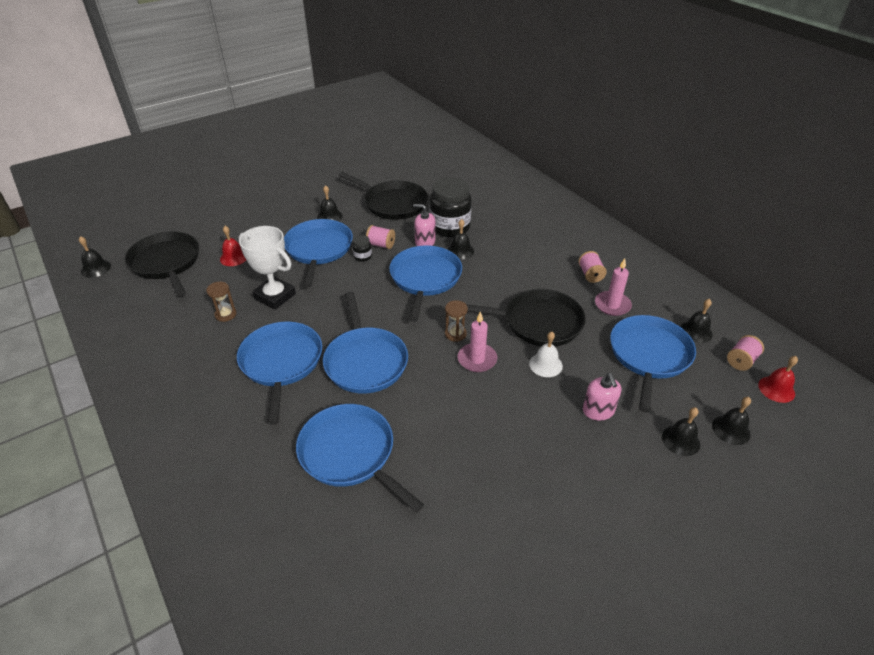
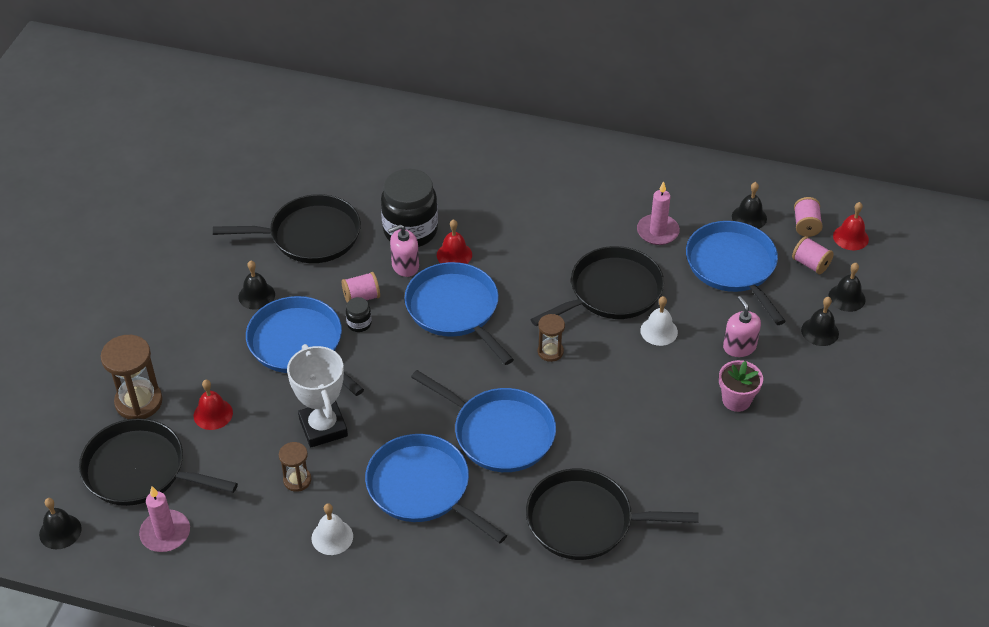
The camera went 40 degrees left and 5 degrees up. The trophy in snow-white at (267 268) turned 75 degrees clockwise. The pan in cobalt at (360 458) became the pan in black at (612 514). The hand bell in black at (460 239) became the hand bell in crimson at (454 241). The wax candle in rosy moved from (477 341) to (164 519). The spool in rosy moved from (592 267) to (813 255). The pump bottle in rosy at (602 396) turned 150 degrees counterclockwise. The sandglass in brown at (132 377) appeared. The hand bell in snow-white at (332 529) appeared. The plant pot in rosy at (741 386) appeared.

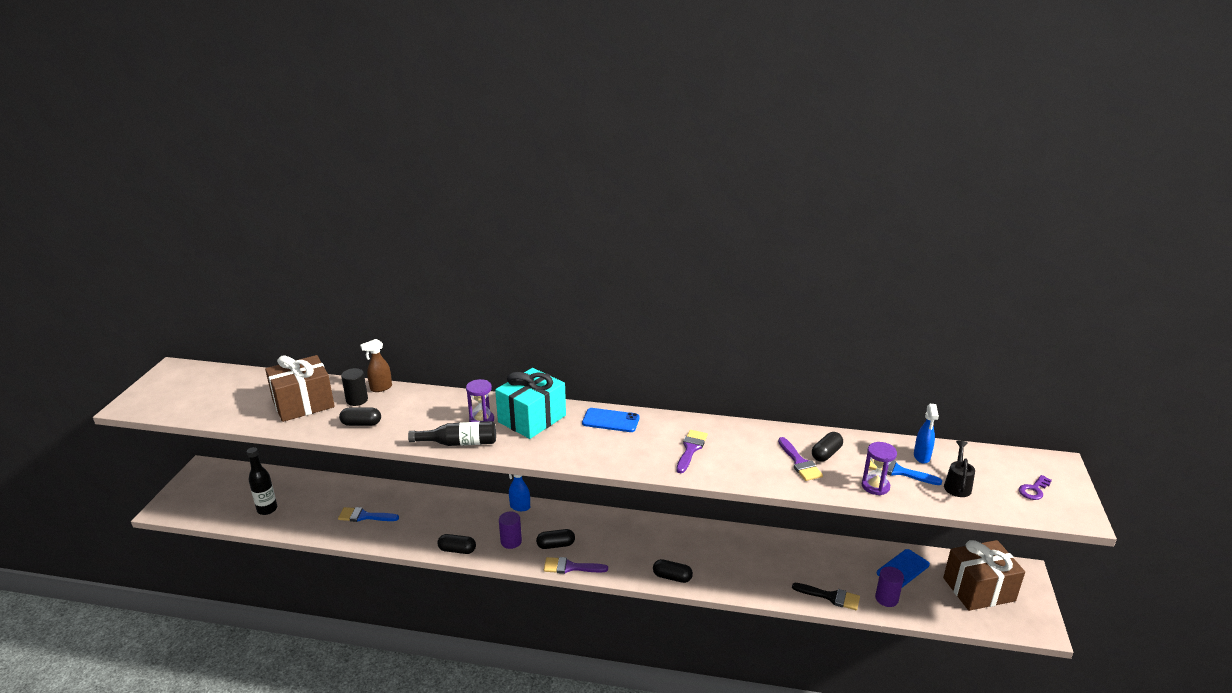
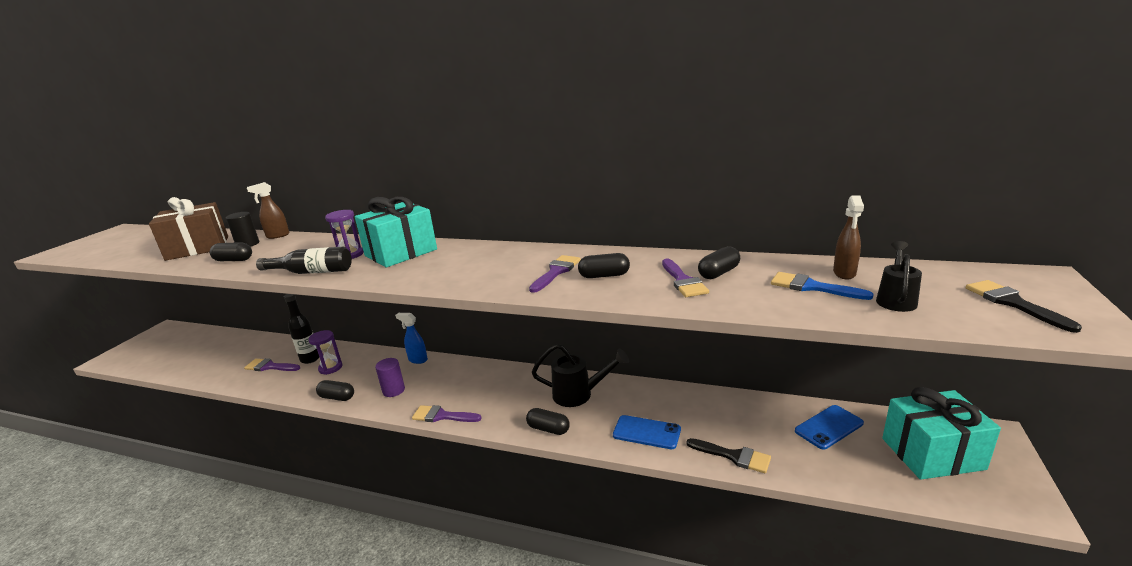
The camera went 10 degrees right and 5 degrees down. The drink bottle in black moved from (262 481) to (301 329). The paint brush in cobalt at (368 514) became the paint brush in purple at (272 364). The pill in black moved from (555 539) to (604 265). The phone in cobalt moved from (611 420) to (647 432). The sandglass in purple moved from (879 468) to (325 352). The solid cylinder in purple at (889 587) disappeared. The spray bottle in cobalt at (926 434) became the spray bottle in brown at (848 237). The gift in brown at (984 575) became the gift in aqua at (941 433). The door key in purple at (1035 487) was replaced by the paint brush in black at (1024 306). The sprinkling can in black at (580 375) appeared.

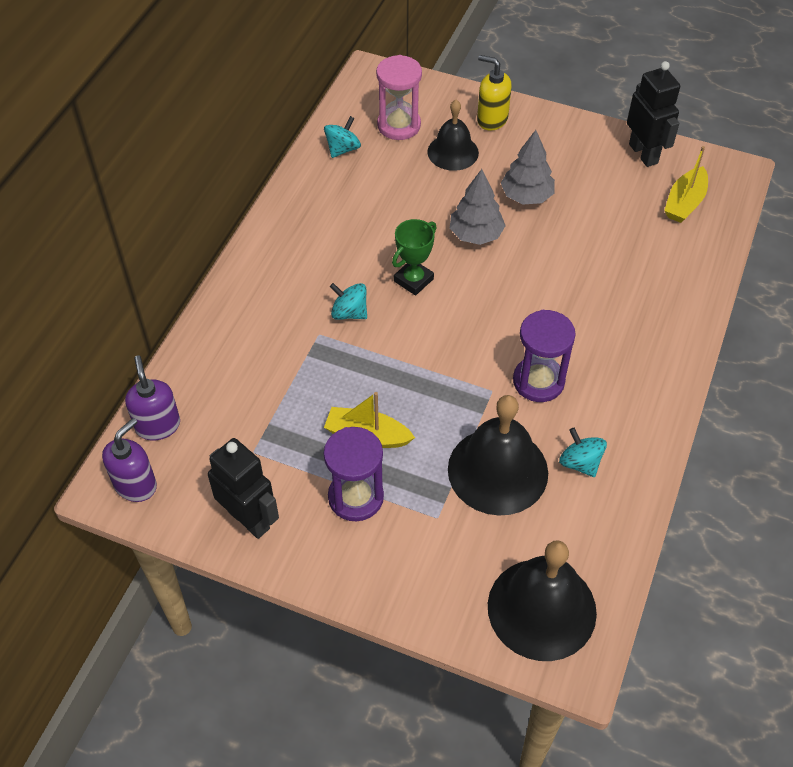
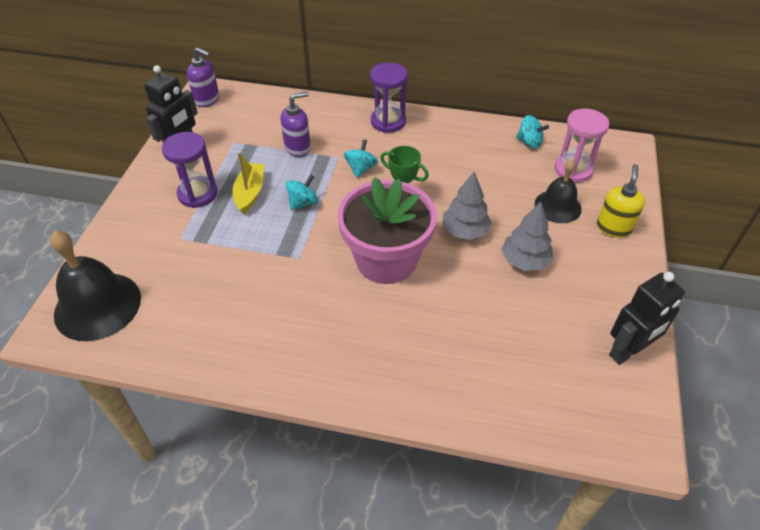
The camera went 80 degrees right and 5 degrees down. The pump bottle in purple moved from (152 398) to (296 124). The hand bell in black at (498 455) disappeared. The sandglass in purple moved from (544 356) to (389 97). The spinning top in aqua moved from (583 452) to (302 192). The toy boat in yellow at (686 184) disappeared. The plant pot in rosy at (387 230) appeared.

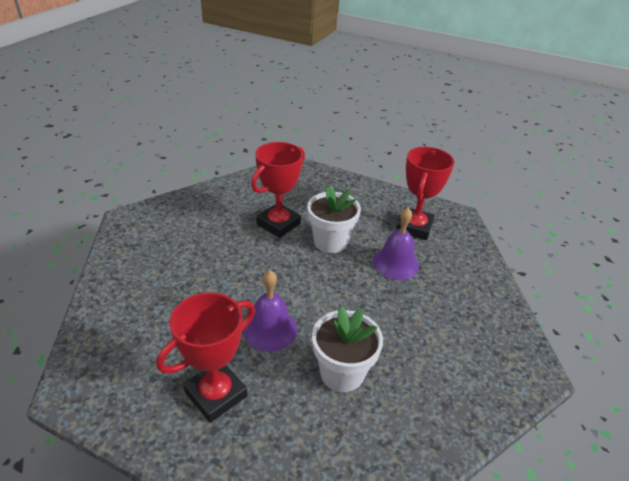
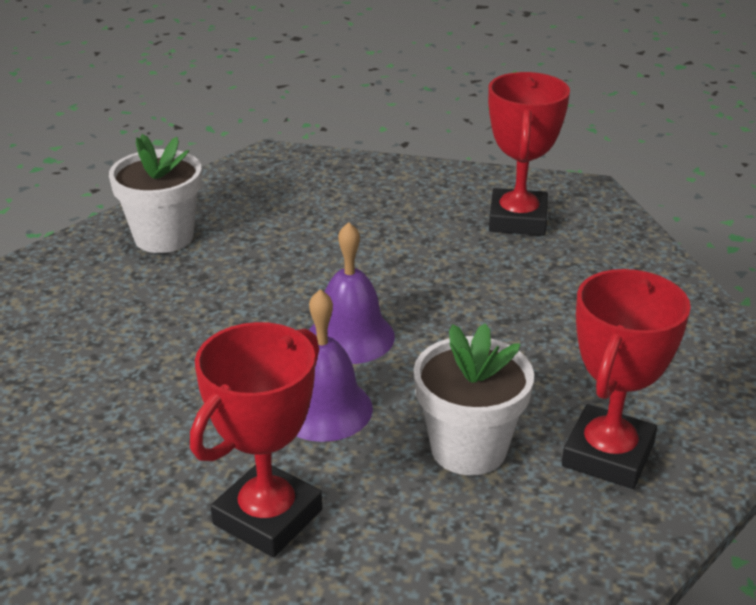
The camera went 10 degrees left and 5 degrees down. The trophy in crimson moved from (278 190) to (626 379). The plant pot in snow-white moved from (334 219) to (155 193). The hand bell in purple moved from (396 243) to (352 293).

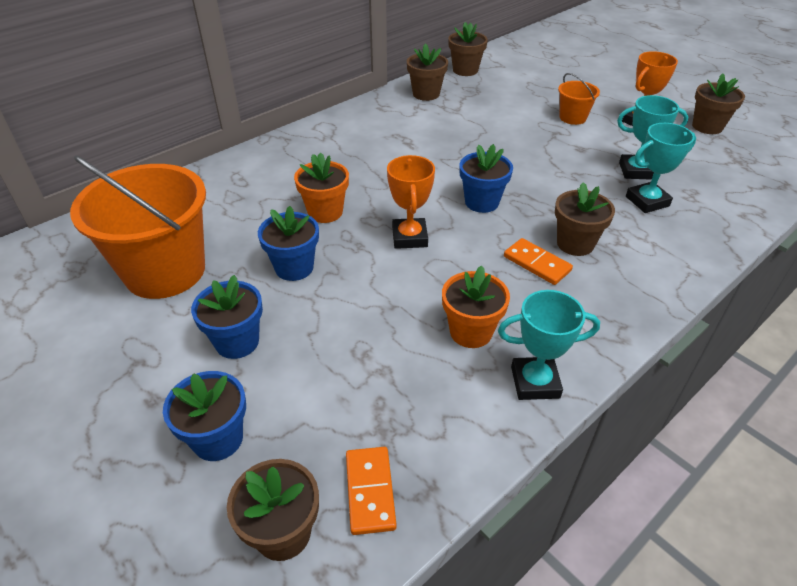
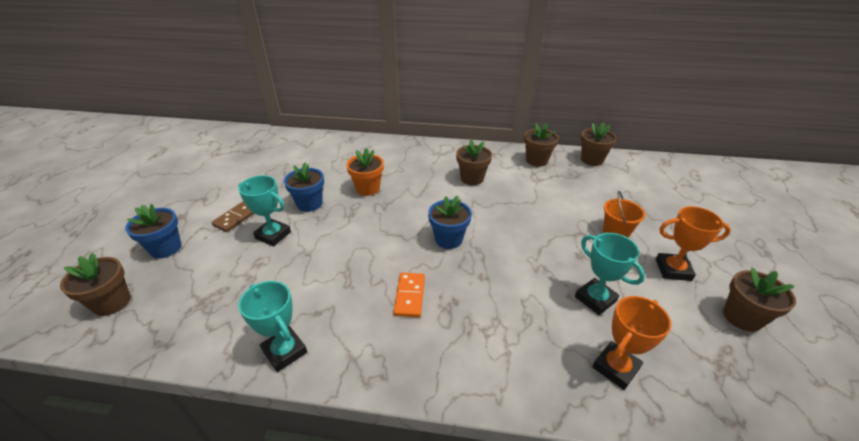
The camera went 50 degrees right and 5 degrees down. The sand bucket in orange at (138 227) disappeared. The plant pot in cobalt at (227 317) was replaced by the domino piece in brown at (233 216). The domino piece in orange at (371 491) disappeared. The trophy in orange moved from (411 202) to (631 343). The plant pot in orange at (476 306) disappeared. The plant pot in brown moved from (585 219) to (474 162). The trophy in aqua moved from (661 168) to (264 210).

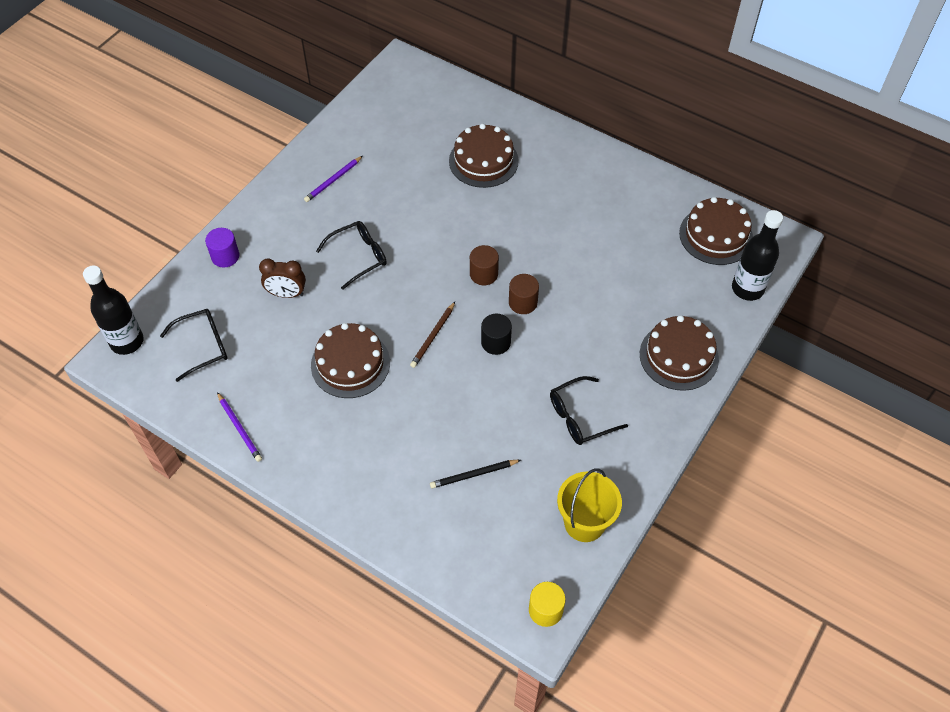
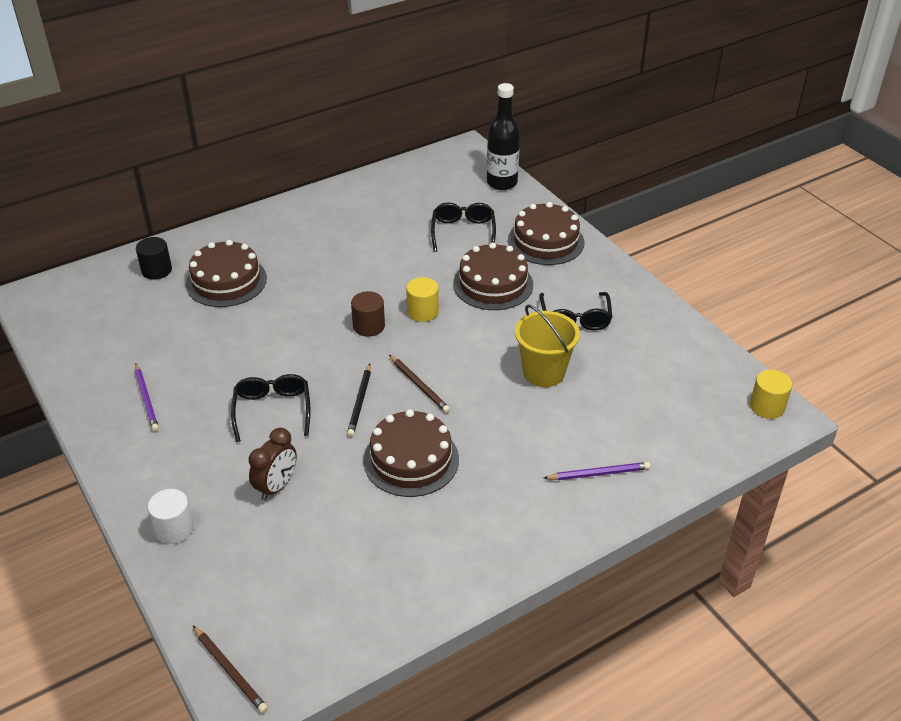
The camera went 65 degrees left and 15 degrees down. The drink bottle in black at (113 310) was replaced by the wooden pencil in brown at (230 669). The eyeglasses in black moved from (193 345) to (463 227). The solid cylinder in purple at (222 247) became the solid cylinder in snow-white at (171 516). The wooden pencil in purple moved from (239 427) to (597 471). The wooden pencil in black moved from (475 474) to (359 400). The solid cylinder in black moved from (496 334) to (154 258). The solid cylinder in brown at (524 294) became the solid cylinder in yellow at (422 299). The sand bucket in yellow moved from (589 505) to (547 346). The cake in brown moved from (716 231) to (493 276).

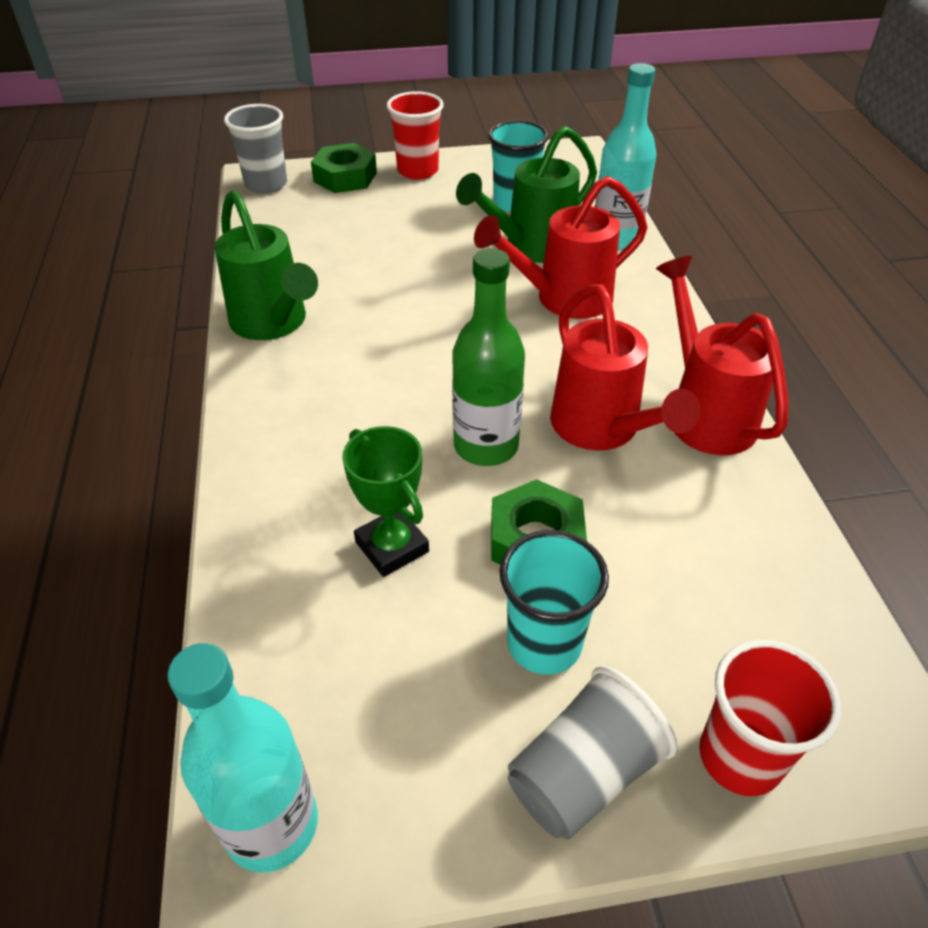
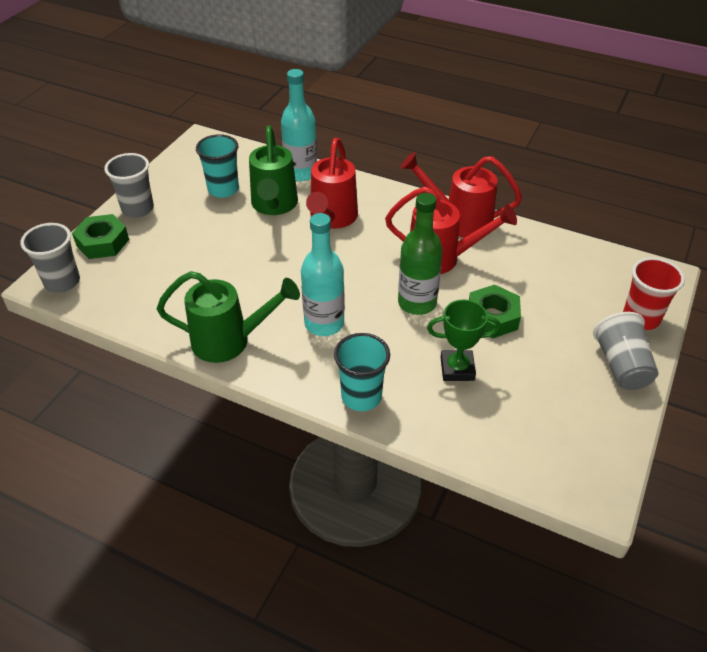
The camera went 55 degrees left and 0 degrees up. The drink bottle in aqua moved from (243 758) to (323 274). The beaker in crimson at (415 135) became the beaker in ash-grey at (129 185). The beaker in aqua moved from (554 602) to (362 372).

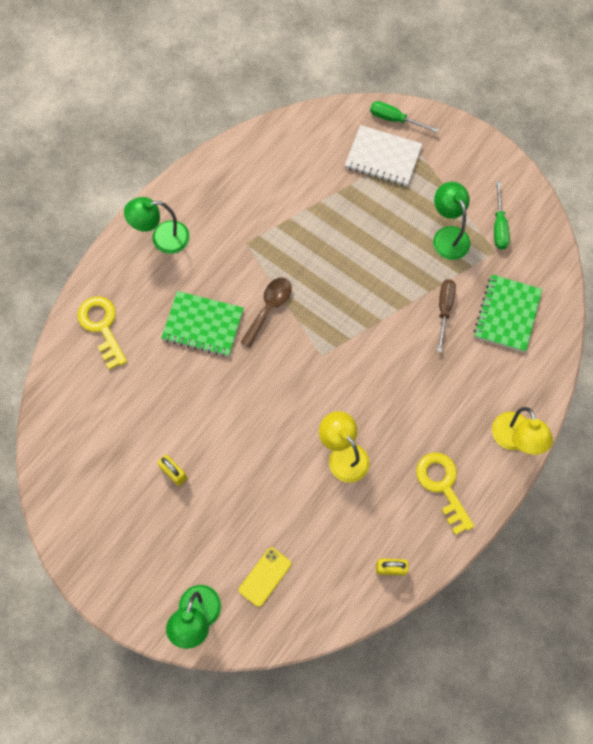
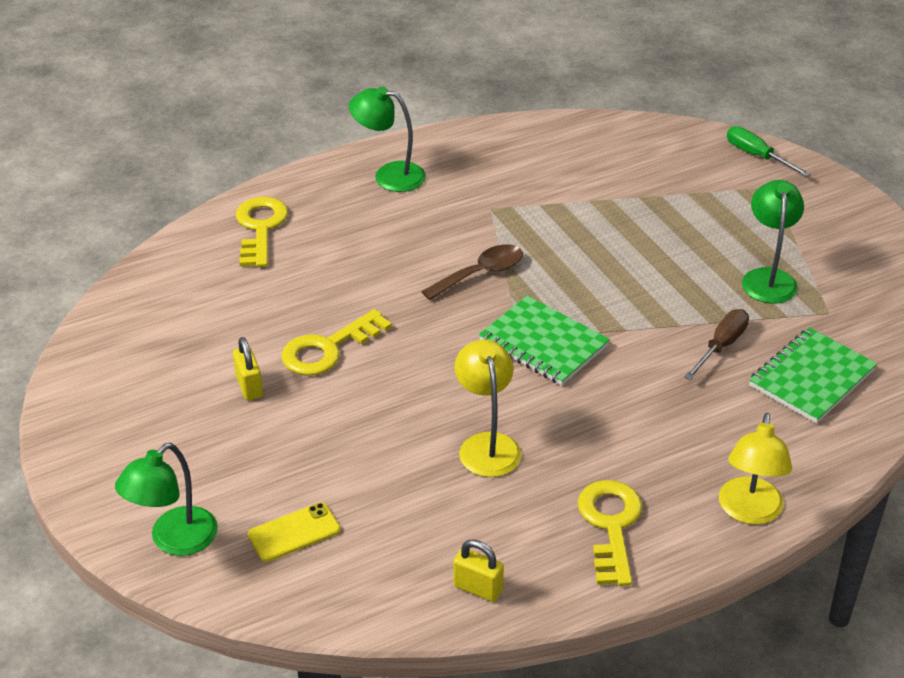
The camera went 25 degrees right and 30 degrees down. The notebook in leaf-green moved from (202 324) to (544 340). The notebook in snow-white at (383 155) disappeared. The screwdriver in leaf-green at (502 215) disappeared. The door key in yellow at (336 342) appeared.

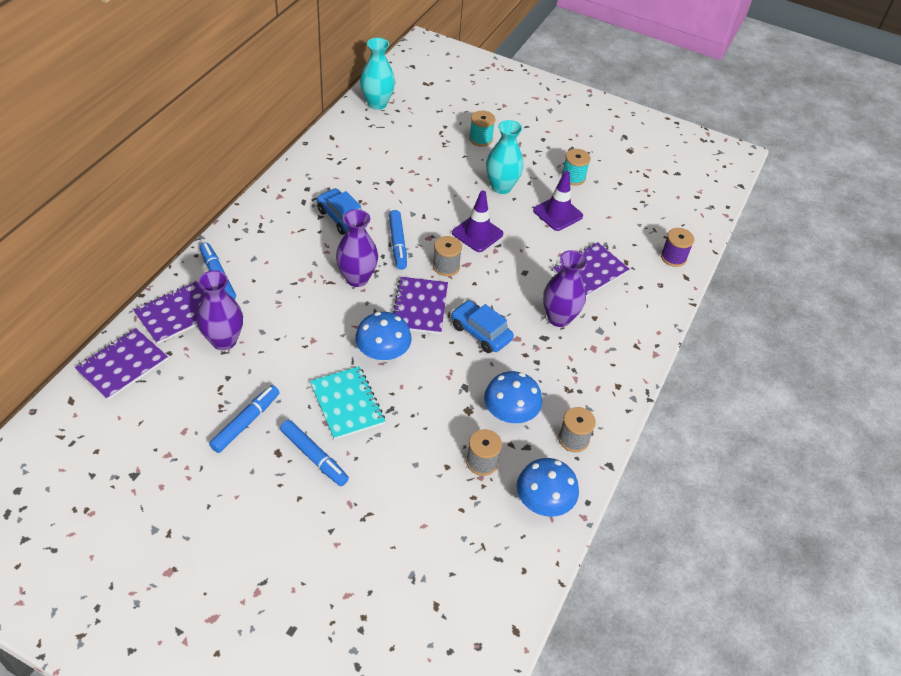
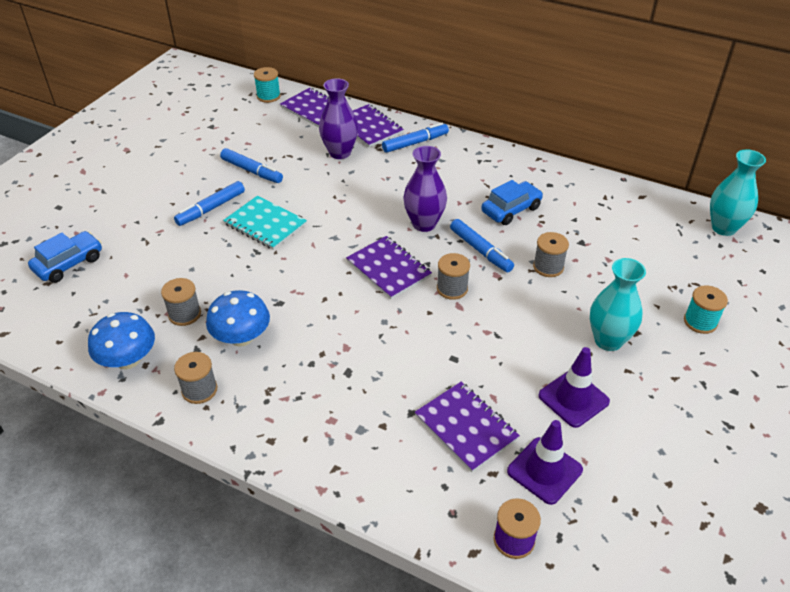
The camera went 95 degrees right and 5 degrees down. The notebook in aqua at (347 403) turned 60 degrees clockwise. The fungus in cobalt at (383 336) disappeared. The felt pen in cobalt at (398 240) turned 120 degrees counterclockwise. The notebook in purple at (420 305) turned 45 degrees clockwise. The car in cobalt moved from (482 326) to (65 257). The safety cone in purple moved from (477 221) to (545 462). The tall vase in purple at (565 288) disappeared. The spool in aqua moved from (576 167) to (267 85). The spool in ash-grey at (551 254) appeared.

